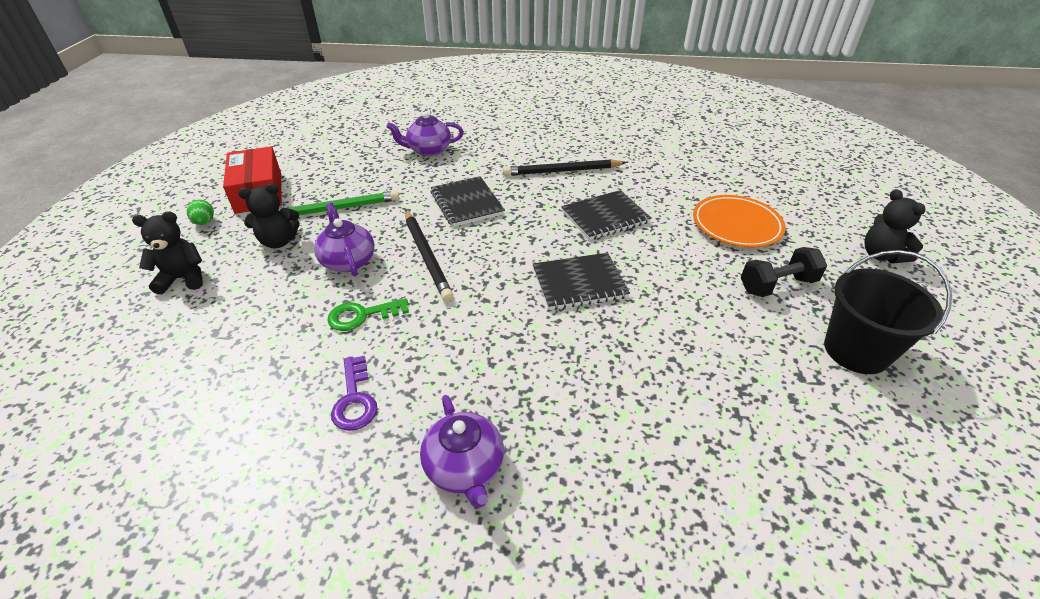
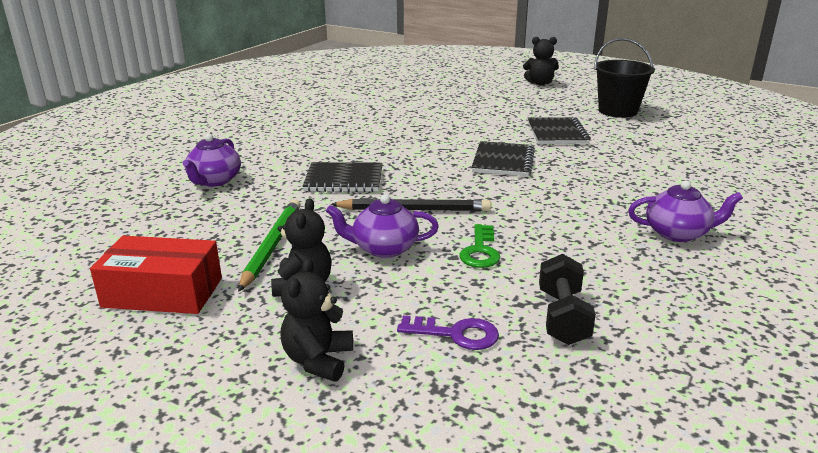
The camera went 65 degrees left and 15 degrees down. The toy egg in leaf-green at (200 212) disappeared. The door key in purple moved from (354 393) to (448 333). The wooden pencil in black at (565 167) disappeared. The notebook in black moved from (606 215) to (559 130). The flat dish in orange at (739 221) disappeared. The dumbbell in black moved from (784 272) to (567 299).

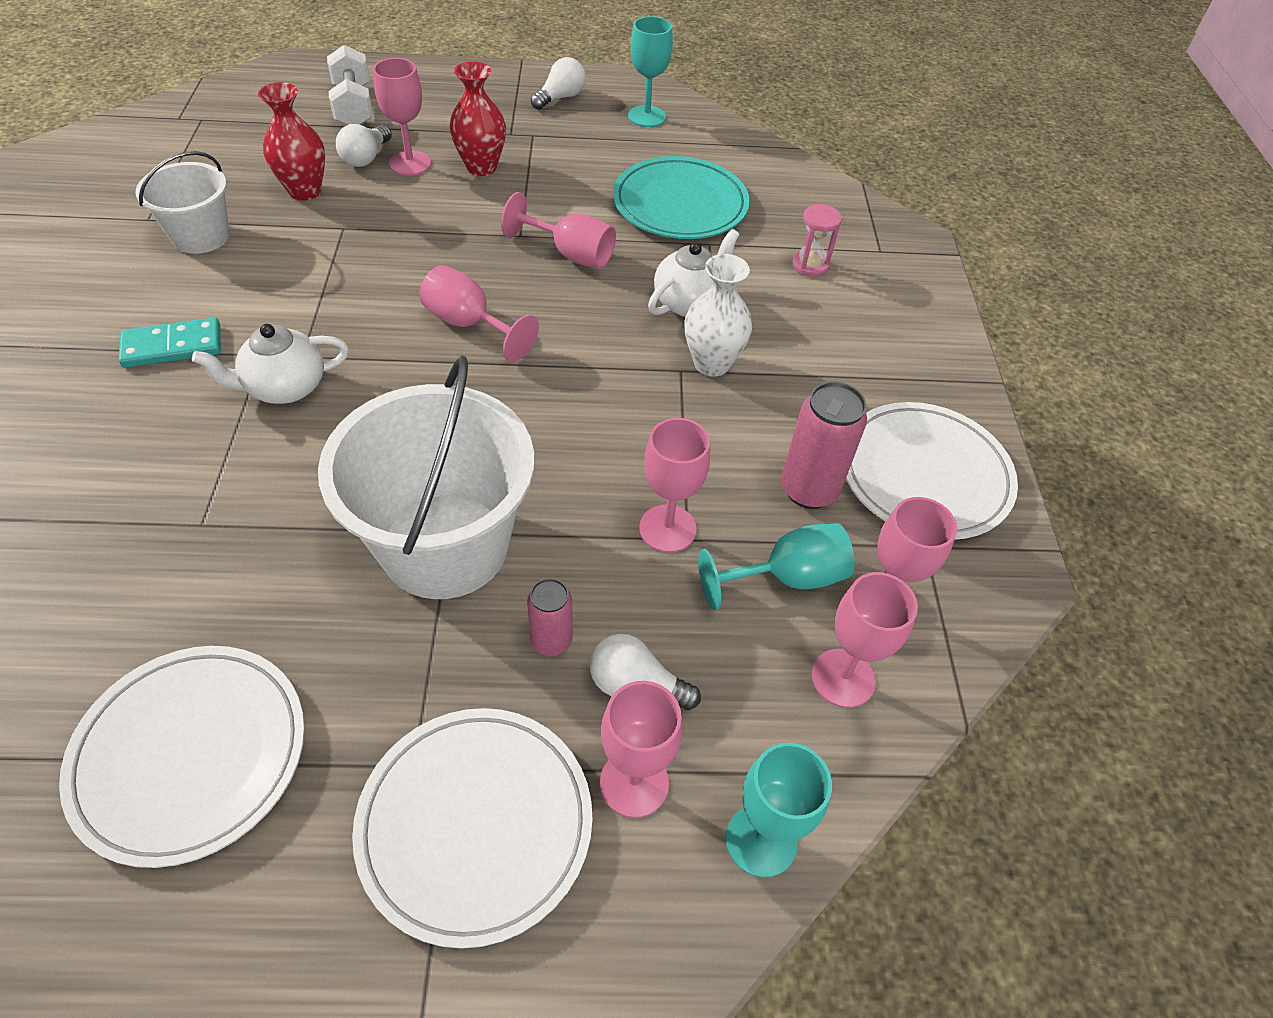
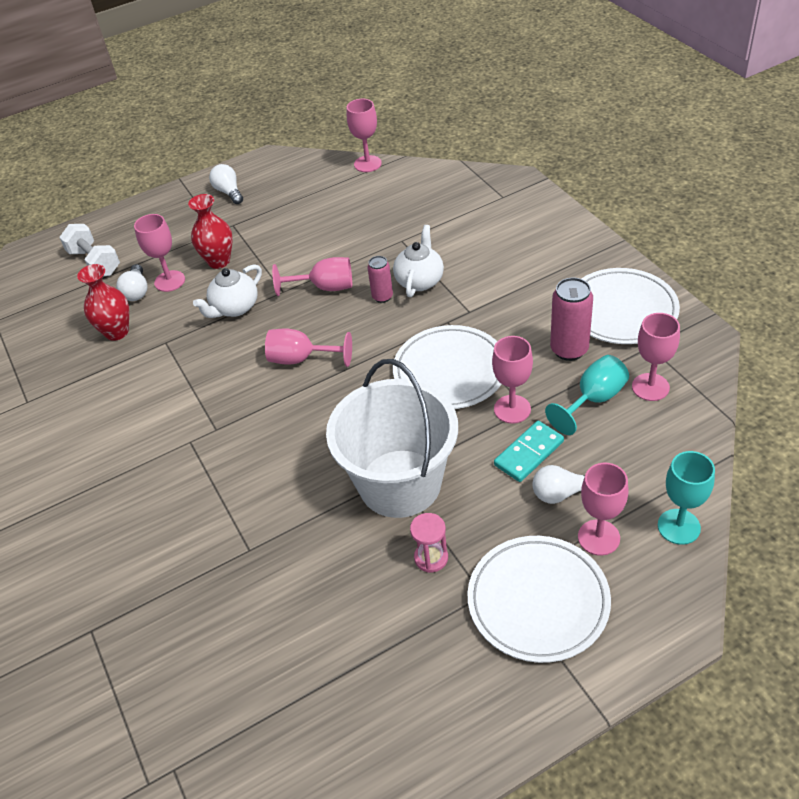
The camera went 20 degrees left and 5 degrees down. The flat dish in snow-white moved from (182 757) to (447 367). The domino piece in aqua moved from (170 342) to (529 451). The sand bucket in snow-white at (183 202) disappeared. The tea pot in snow-white moved from (270 364) to (227 291). The can in rosy moved from (550 617) to (380 279). The lightbulb in snow-white at (558 83) turned 45 degrees counterclockwise. The flat dish in aqua at (681 197) disappeared. The wine glass in aqua at (650 71) disappeared. The tall vase in snow-white at (718 315) disappeared. The sandglass in rosy moved from (817 240) to (429 543). The wine glass in rosy moved from (865 640) to (364 135).

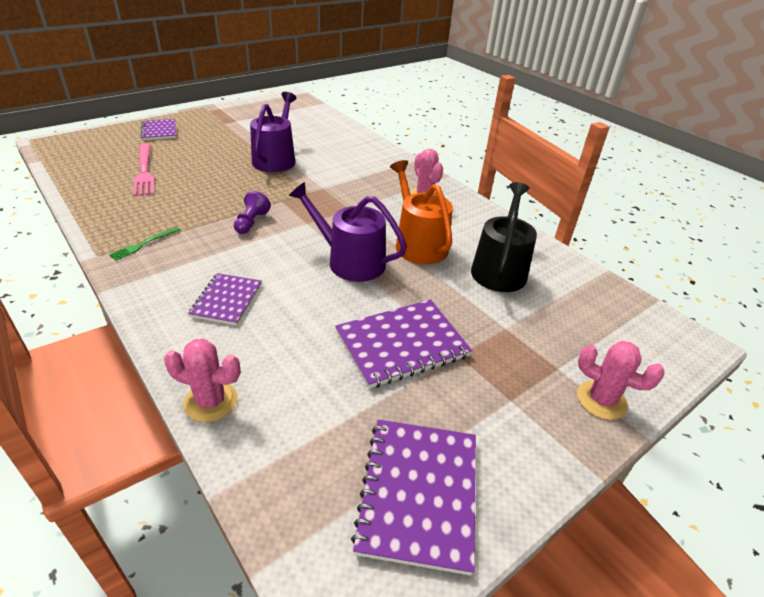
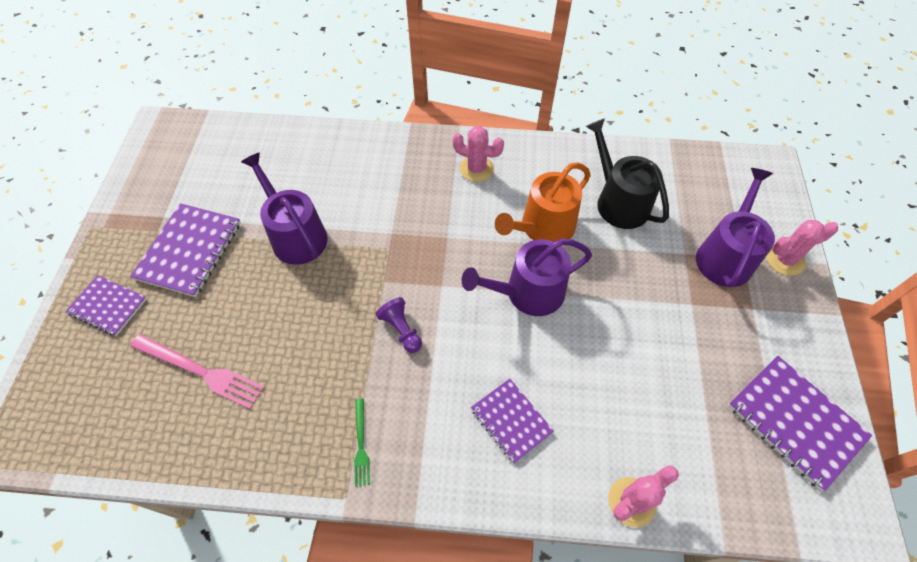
The camera went 45 degrees left and 20 degrees up. The notebook in purple moved from (403 344) to (185 250). The sprinkling can in orange at (421 212) turned 60 degrees counterclockwise. The sprinkling can in purple at (735 228) appeared.

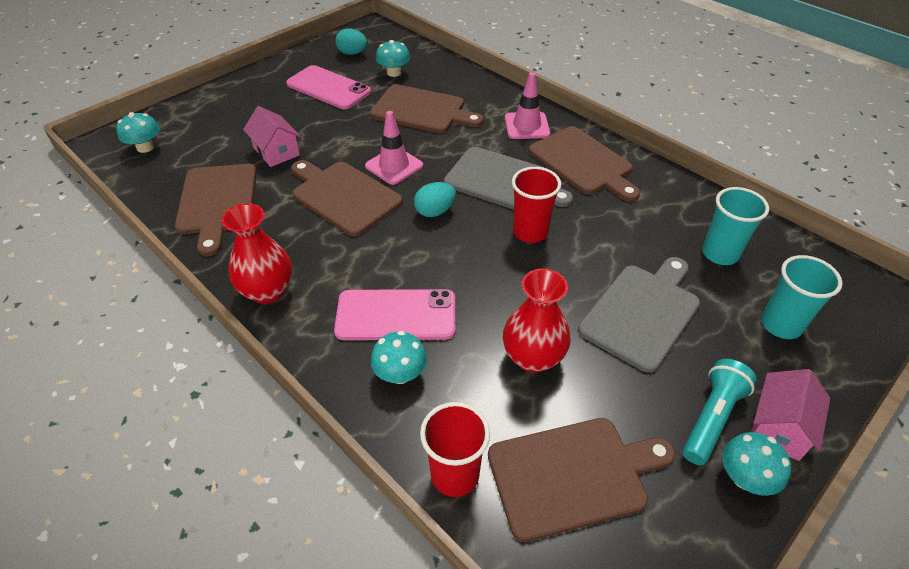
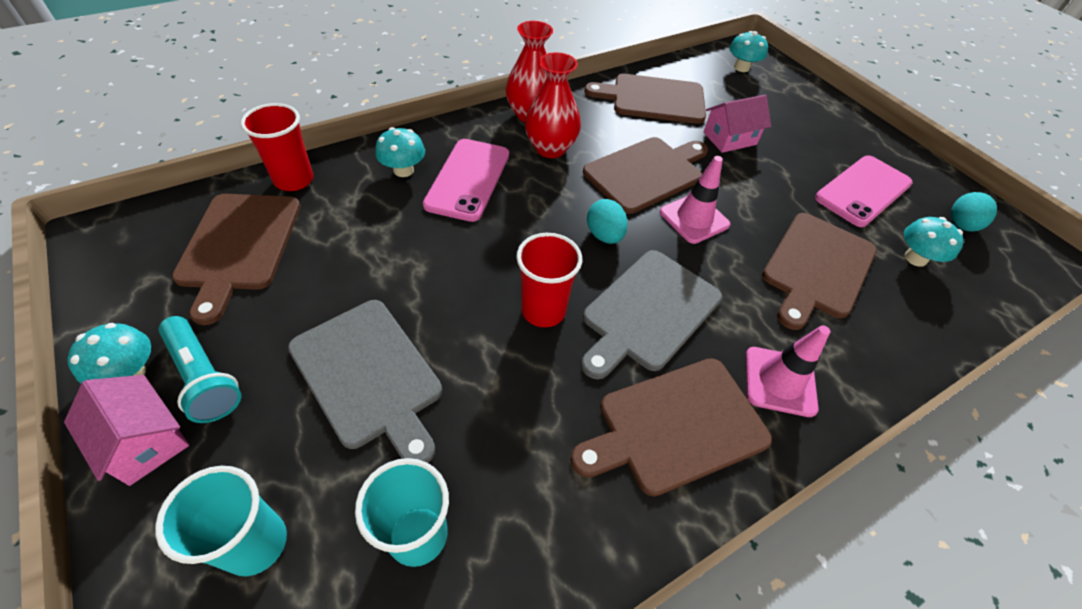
The camera went 100 degrees right and 5 degrees up. The tall vase in crimson moved from (537 321) to (553 105).

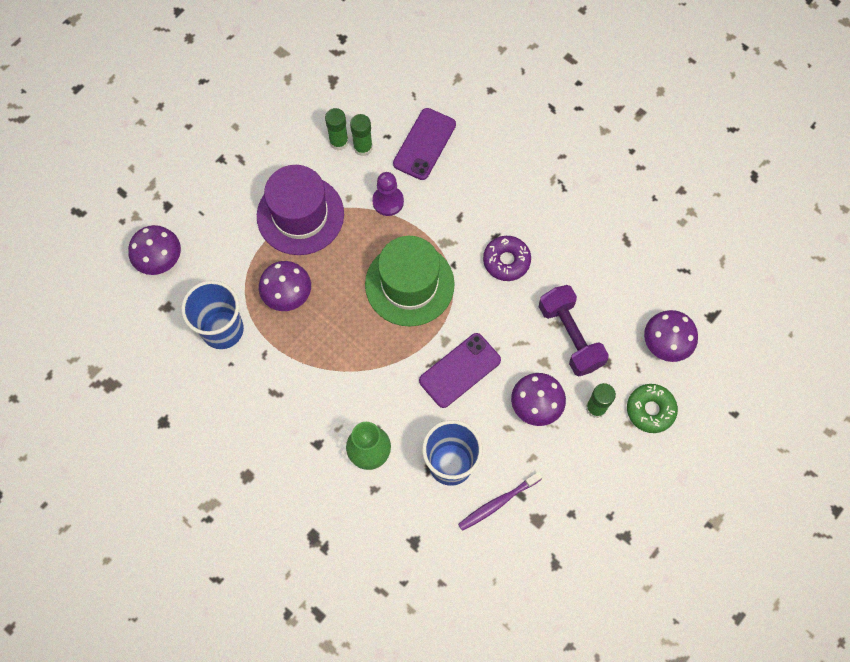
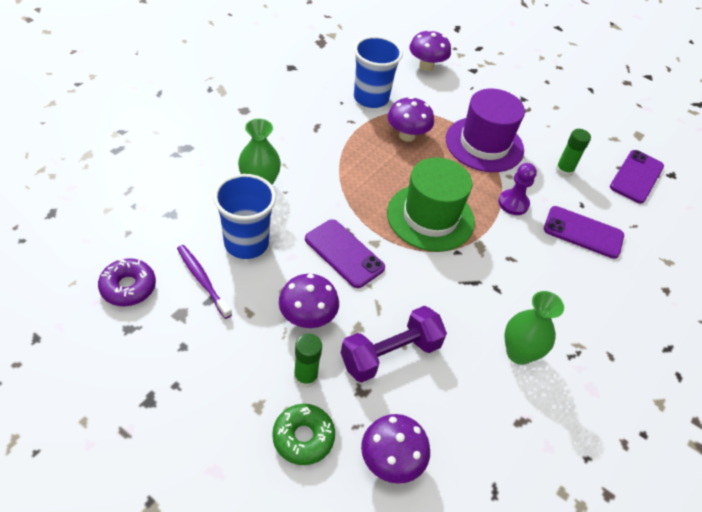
The camera went 80 degrees right and 20 degrees down. The glue in leaf-green at (361 135) disappeared. The donut in purple moved from (507 258) to (127 282). The tall vase in leaf-green at (534 328) appeared. The phone in purple at (637 177) appeared.

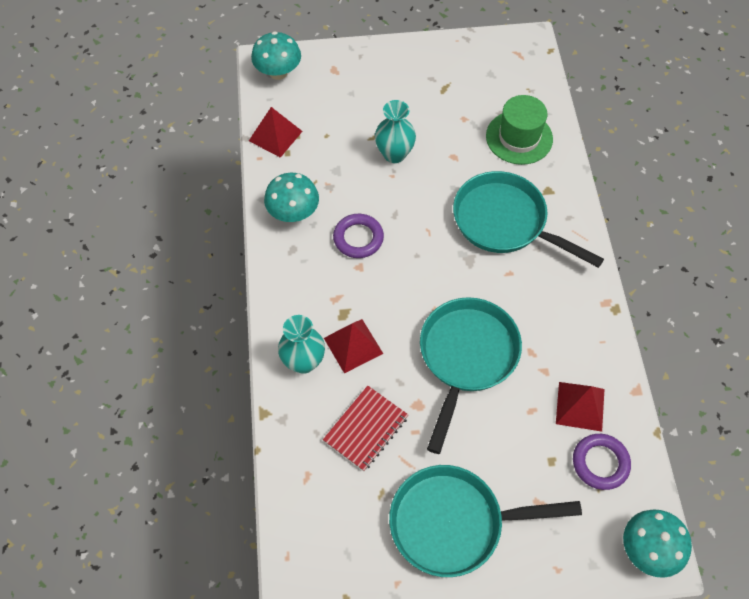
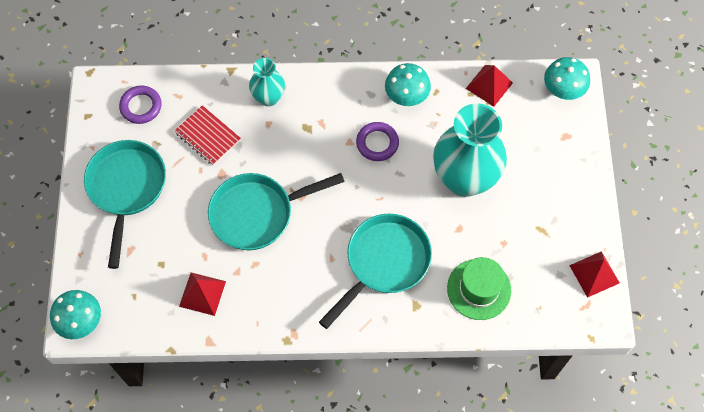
The camera went 95 degrees right and 5 degrees up. The solid pyramid in crimson moved from (353 346) to (594 274). The tall vase in aqua at (395 131) changed to 1.93 times the size. The pan in aqua at (471 375) turned 135 degrees clockwise. The torus in purple moved from (602 462) to (140 105).

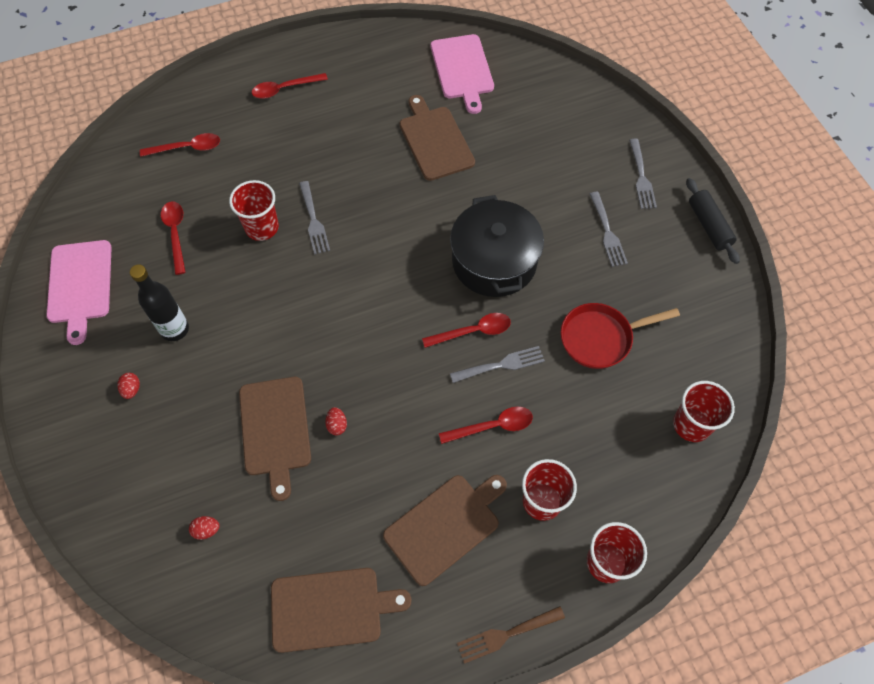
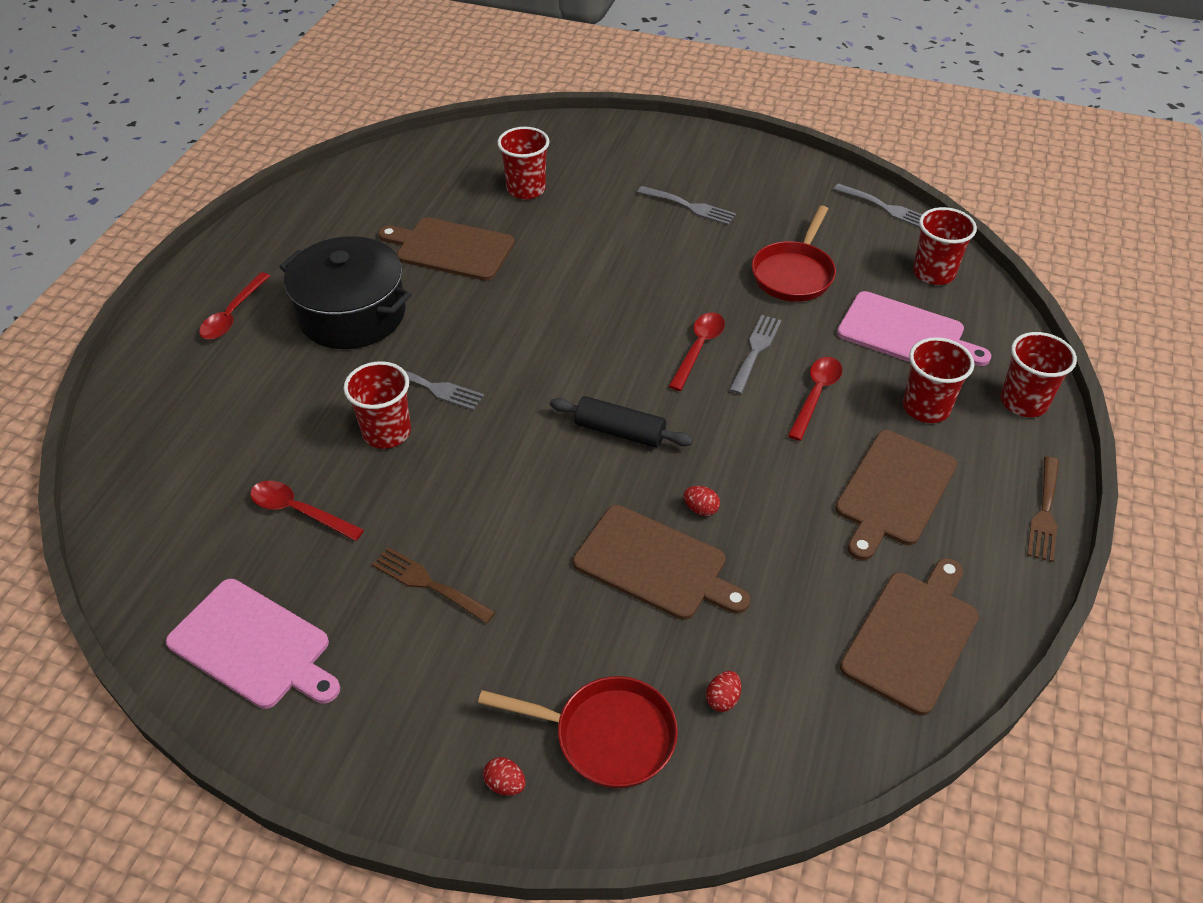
The camera went 50 degrees left and 15 degrees down. The toy egg in crimson moved from (128 386) to (504 776). The drink bottle in black at (159 302) was replaced by the fork in brown at (434 585). The tablespoon in crimson at (180 145) disappeared. The chopping board in brown at (445 530) turned 150 degrees counterclockwise. The chopping board in rosy moved from (462 74) to (914 328). The pot in black moved from (497 246) to (345 292). The fork in ash-grey moved from (643 174) to (877 205). The pastry roller in black moved from (713 221) to (621 422). The pan in crimson at (578 732) appeared. The beaker in crimson at (523 163) appeared.

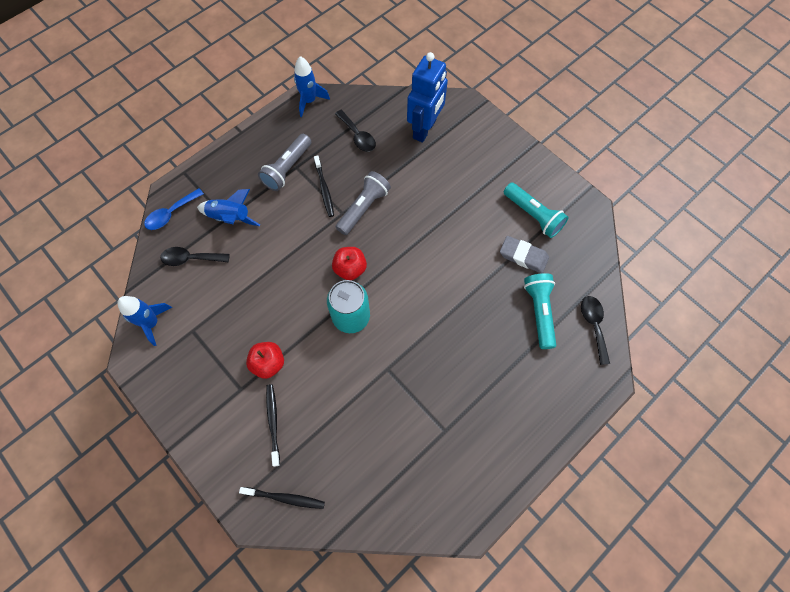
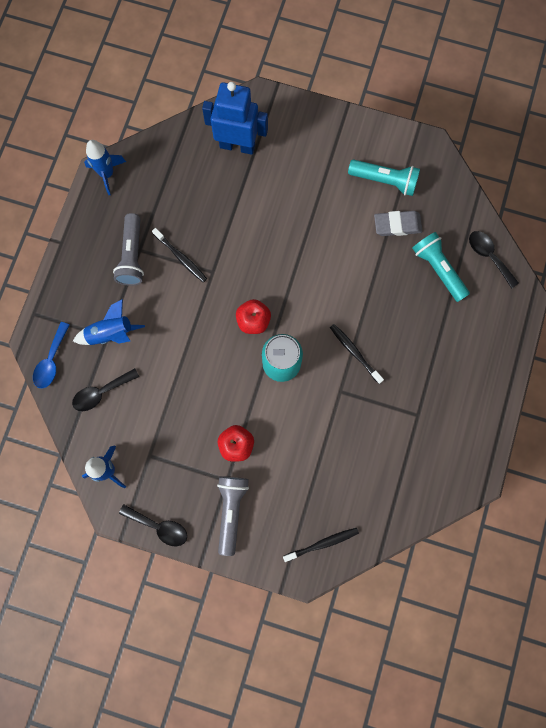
The camera went 30 degrees left and 10 degrees up. The dental brush in black moved from (273 425) to (357 354). The tablespoon in black moved from (355 131) to (153 525). The flashlight in ash-grey moved from (363 203) to (233 516). The toy robot in cobalt at (427 97) turned 75 degrees counterclockwise.

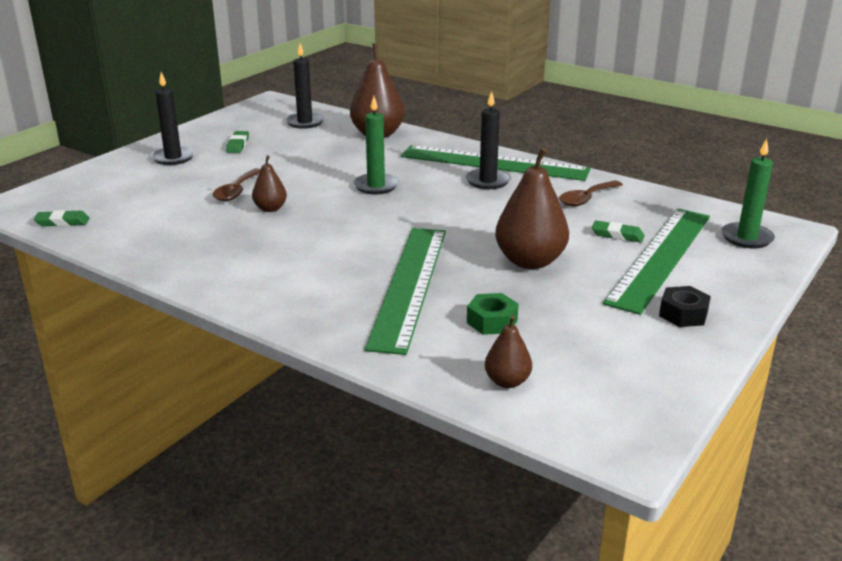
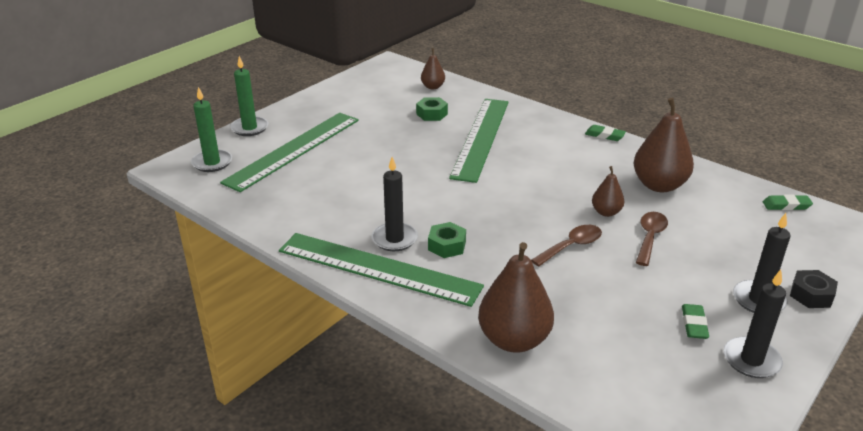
The camera went 175 degrees left and 5 degrees up. The wax candle in black moved from (304 86) to (755 324). The wax candle in leaf-green moved from (376 145) to (249 96). The pear fruit in brown moved from (532 208) to (664 145). The tablespoon in brown moved from (591 193) to (566 246). The pencil eraser in leaf-green moved from (618 232) to (605 133). The hex nut in black moved from (685 306) to (814 289). The hex nut in leaf-green at (447 240) appeared.

